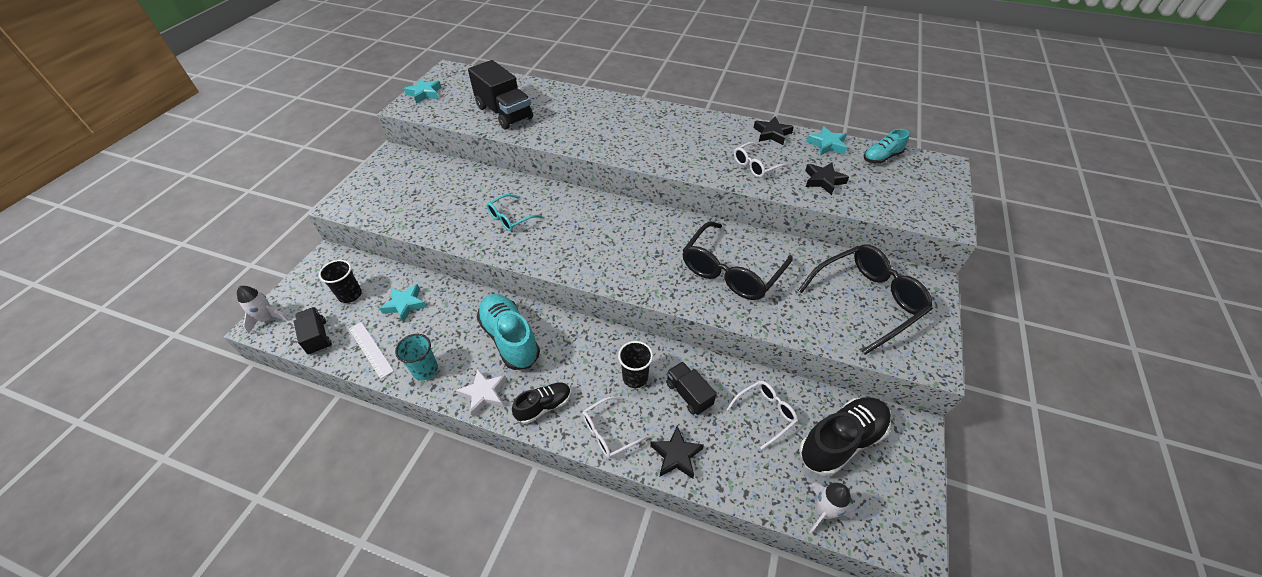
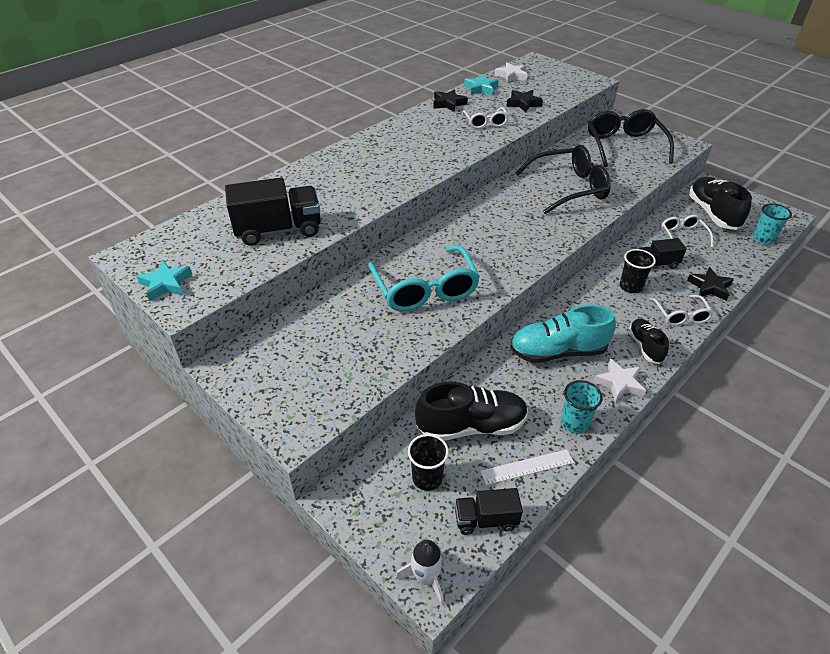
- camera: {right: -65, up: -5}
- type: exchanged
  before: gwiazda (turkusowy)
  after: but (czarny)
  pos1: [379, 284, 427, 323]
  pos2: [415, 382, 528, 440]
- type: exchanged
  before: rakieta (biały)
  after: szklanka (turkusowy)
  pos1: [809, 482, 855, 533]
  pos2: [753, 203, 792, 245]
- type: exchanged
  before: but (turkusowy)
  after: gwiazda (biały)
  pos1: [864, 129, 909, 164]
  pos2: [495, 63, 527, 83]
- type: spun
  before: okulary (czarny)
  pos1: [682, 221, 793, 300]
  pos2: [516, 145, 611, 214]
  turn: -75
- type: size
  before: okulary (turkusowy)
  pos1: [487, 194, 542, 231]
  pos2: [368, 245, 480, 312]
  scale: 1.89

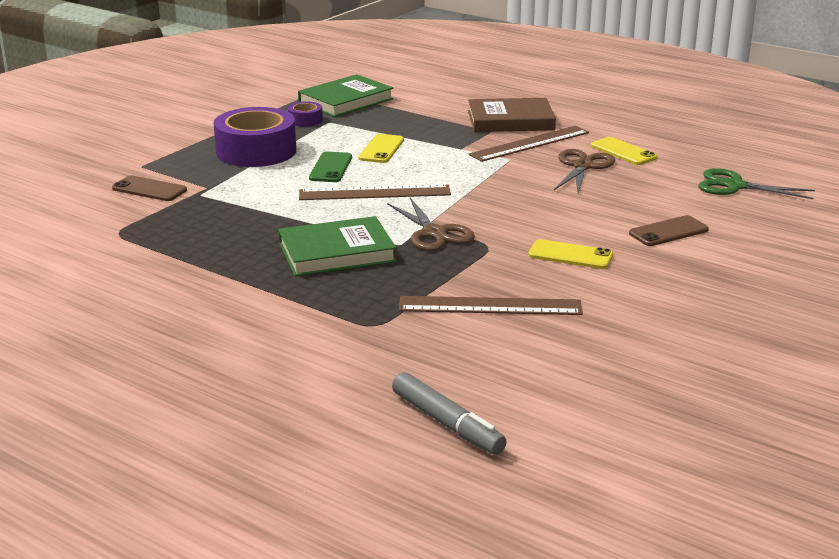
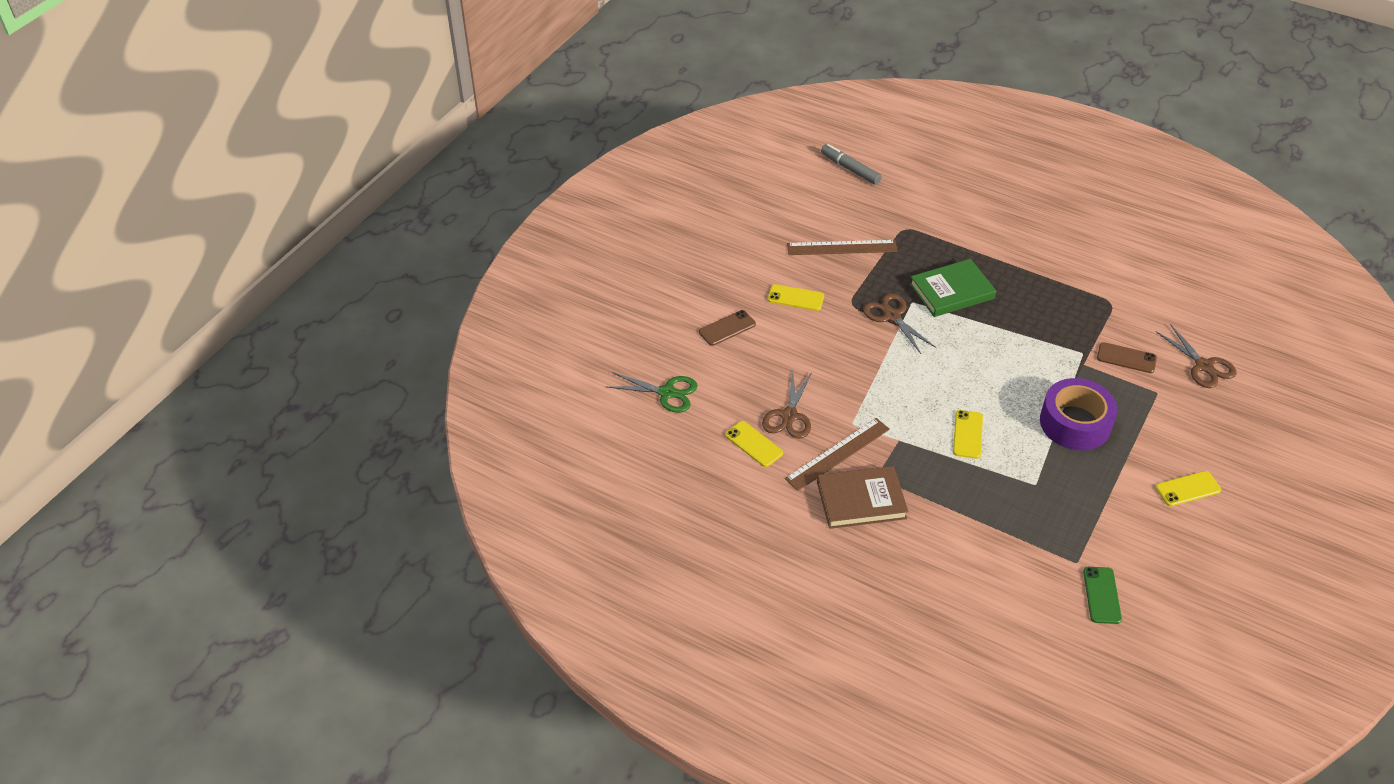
- camera: {right: 175, up: 20}
- type: missing
  before: taśma klejąca (fioletowy)
  pos1: [288, 102, 323, 127]
- type: missing
  before: książka (zielony)
  pos1: [298, 74, 394, 117]
- type: missing
  before: linijka (brązowy)
  pos1: [299, 184, 451, 200]
- type: appeared
  after: telefon (żółty)
  pos2: [1155, 471, 1221, 506]
- type: appeared
  after: nożyczki (brązowy)
  pos2: [1156, 324, 1237, 388]
- type: relocated
  before: telefon (zielony)
  pos1: [309, 152, 352, 182]
  pos2: [1083, 567, 1122, 624]

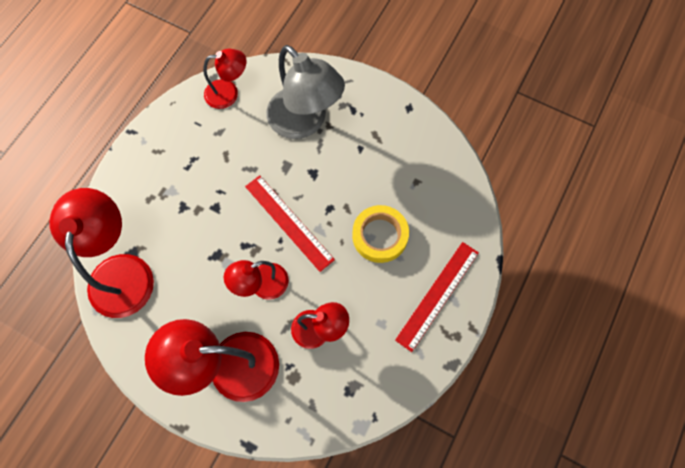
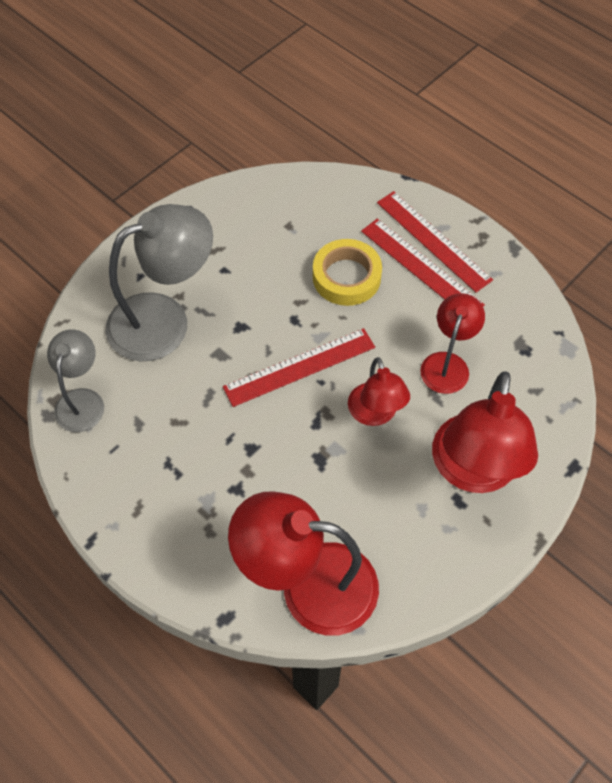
- camera: {right: -75, up: -10}
- type: appeared
  after: linijka (czerwony)
  pos2: [361, 219, 485, 307]
- type: colour
  before: lampka (czerwony)
  after: lampka (szary)
  pos1: [203, 49, 246, 109]
  pos2: [47, 329, 104, 432]

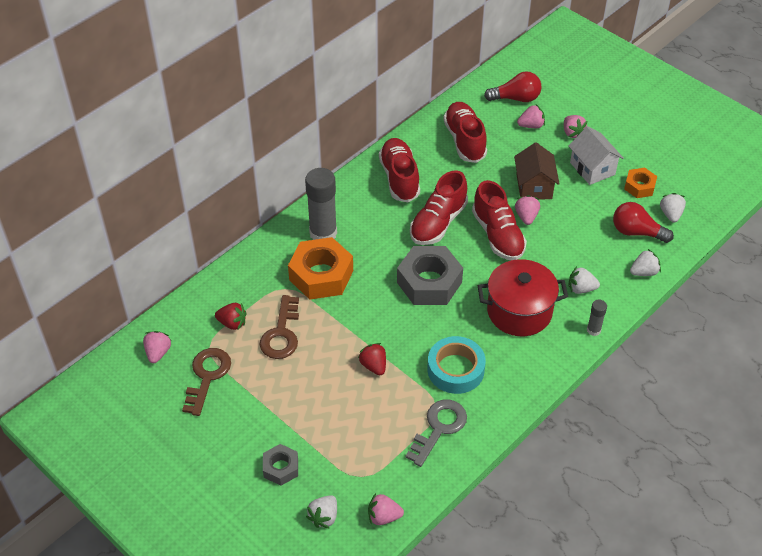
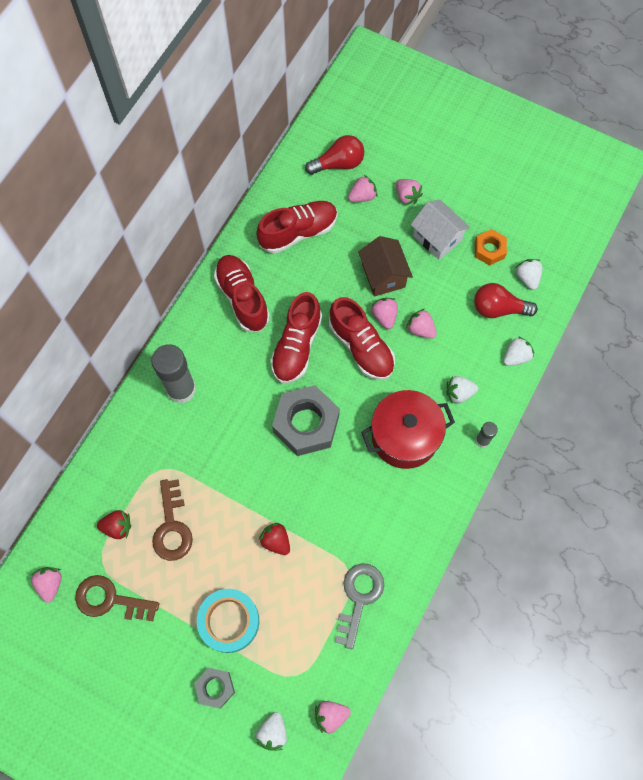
- camera: {right: -15, up: 20}
- type: missing
  before: nakrętka (pomarańczowy)
  pos1: [288, 237, 353, 300]
- type: appeared
  after: truskawka (różowy)
  pos2: [406, 309, 437, 339]
- type: relocated
  before: taśma klejąca (turkusowy)
  pos1: [427, 336, 486, 394]
  pos2: [197, 589, 259, 653]
- type: spun
  before: klucz (brązowy)
  pos1: [182, 348, 231, 416]
  pos2: [75, 575, 159, 621]
  turn: -75
- type: spun
  before: but (czerwony)
  pos1: [443, 102, 487, 163]
  pos2: [256, 201, 337, 254]
  turn: 90

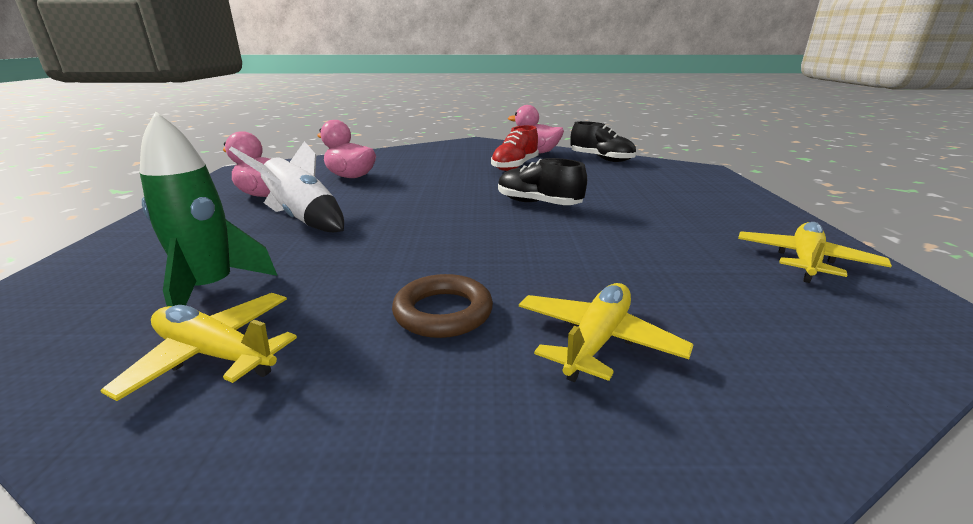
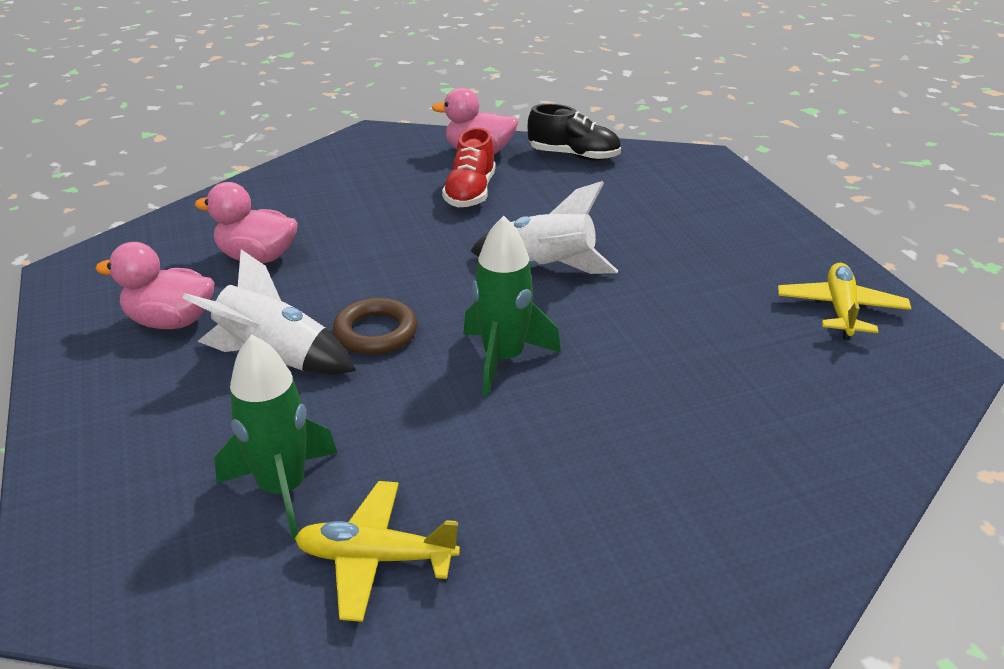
- camera: {right: -20, up: 10}
- type: missing
  before: samolot (żółty)
  pos1: [519, 283, 694, 382]
- type: appeared
  after: rakieta (zielony)
  pos2: [463, 216, 561, 396]
- type: relocated
  before: pierścień (brązowy)
  pos1: [392, 274, 493, 338]
  pos2: [333, 298, 417, 355]
- type: exchanged
  before: but (czarny)
  after: rakieta (biały)
  pos1: [498, 158, 587, 205]
  pos2: [470, 181, 618, 274]

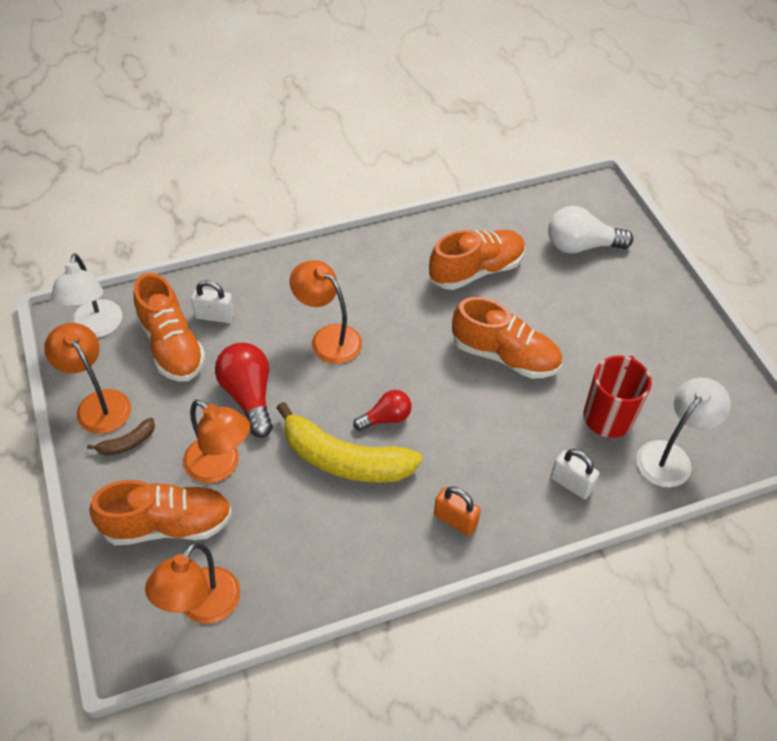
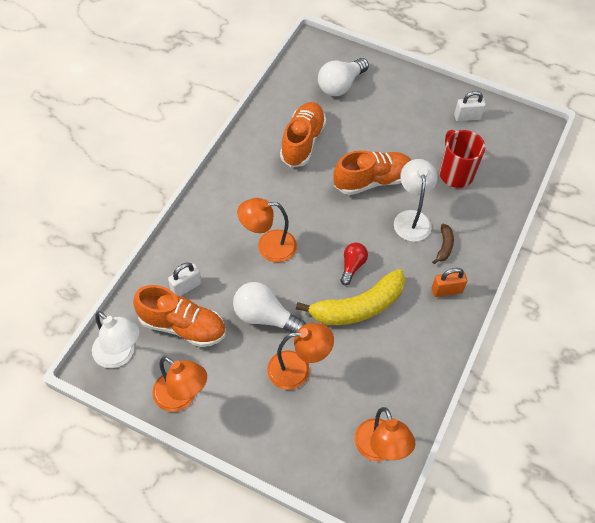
- camera: {right: -45, up: 5}
- type: missing
  before: but (pomarańczowy)
  pos1: [90, 480, 232, 545]
- type: relocated
  before: banan (brązowy)
  pos1: [87, 418, 155, 456]
  pos2: [432, 224, 454, 264]
- type: relocated
  before: kłódka (biały)
  pos1: [551, 449, 599, 499]
  pos2: [454, 91, 486, 121]
- type: relocated
  before: lampka (biały)
  pos1: [636, 378, 731, 488]
  pos2: [394, 159, 437, 242]
- type: colour
  before: żarówka (czerwony)
  after: żarówka (biały)
  pos1: [215, 342, 273, 438]
  pos2: [233, 282, 306, 333]
- type: spun
  before: lampka (pomarańczowy)
  pos1: [44, 323, 131, 434]
  pos2: [152, 356, 207, 412]
  turn: -150

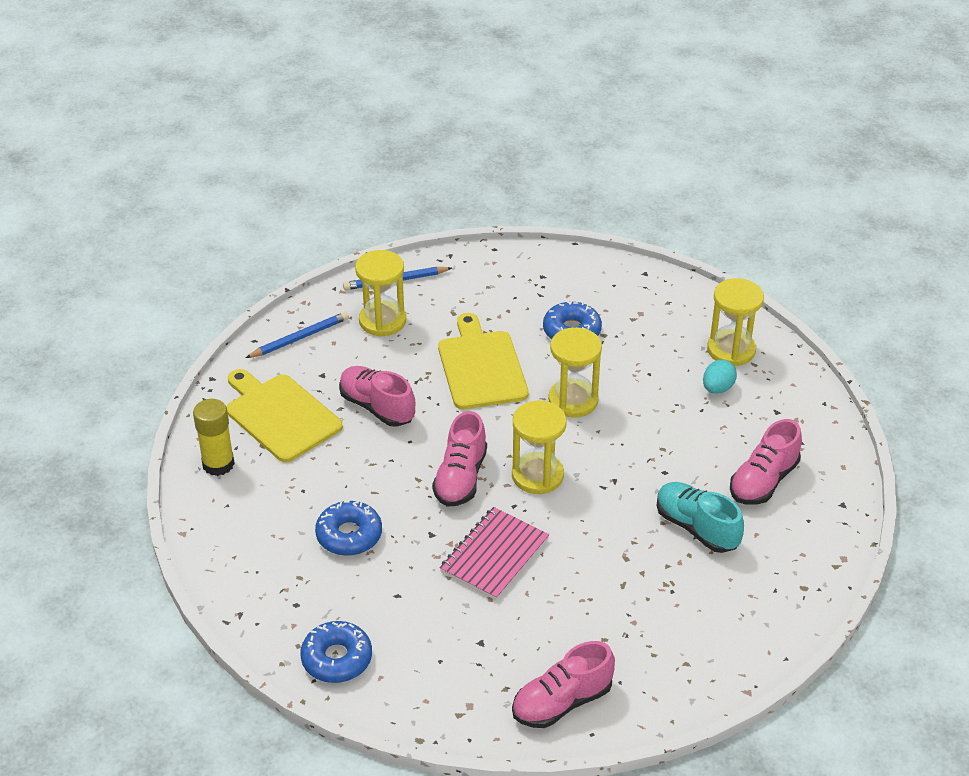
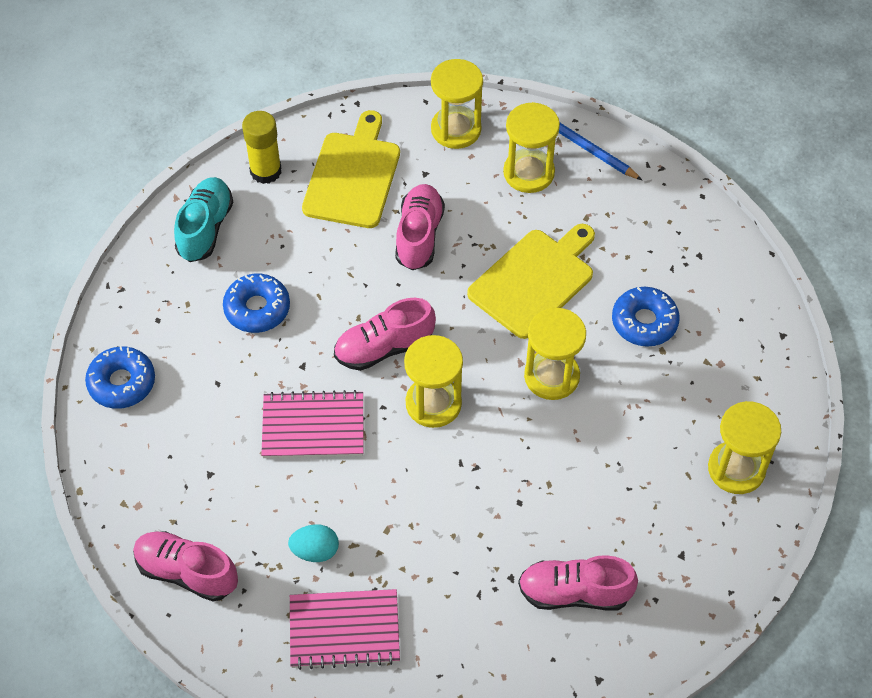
- camera: {right: 55, up: 15}
- type: appeared
  after: zeszyt (różowy)
  pos2: [290, 589, 400, 670]
- type: relocated
  before: but (turkusowy)
  pos1: [656, 482, 744, 553]
  pos2: [174, 177, 233, 262]
- type: relocated
  before: jajko (turkusowy)
  pos1: [703, 360, 737, 394]
  pos2: [288, 524, 339, 562]
- type: exchanged
  before: ołówek (niebieski)
  after: klepsydra (żółty)
  pos1: [246, 312, 349, 358]
  pos2: [431, 59, 483, 149]

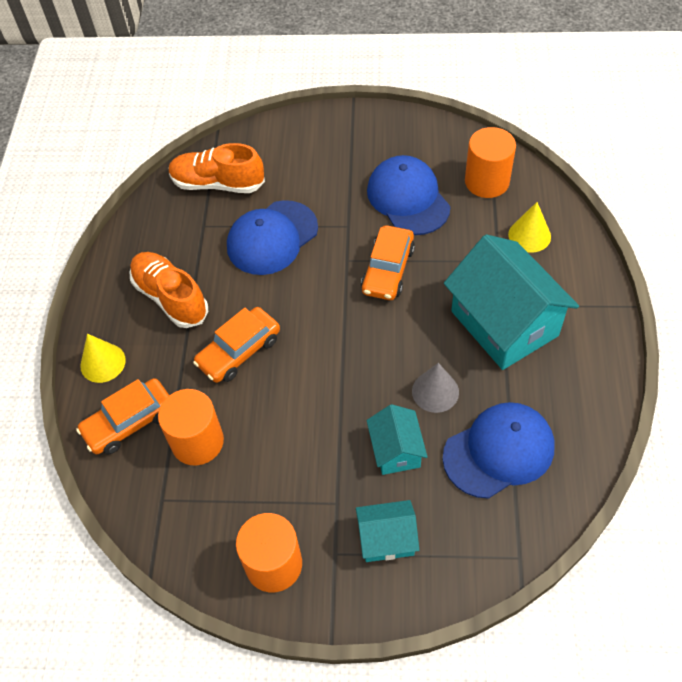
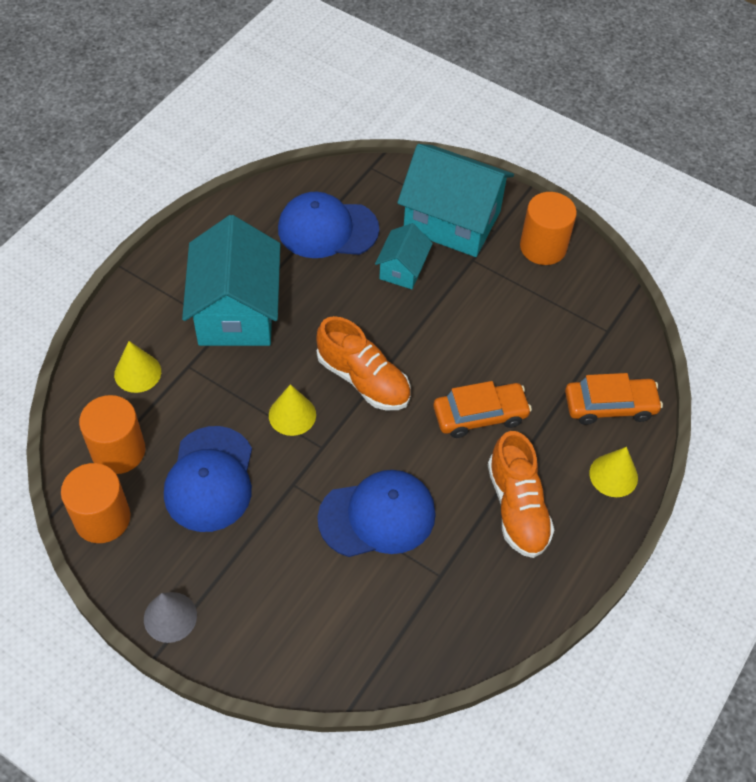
- camera: {right: -155, up: 0}
- type: relocated
  before: walec (pomarańczowy)
  pos1: [158, 389, 224, 466]
  pos2: [61, 463, 130, 543]
- type: relocated
  before: but (pomarańczowy)
  pos1: [169, 143, 265, 193]
  pos2: [317, 316, 411, 410]
- type: relocated
  before: stożek (szary)
  pos1: [412, 363, 459, 413]
  pos2: [144, 592, 197, 643]
- type: exchanged
  before: samochód (pomarańczowy)
  after: stożek (żółty)
  pos1: [361, 225, 415, 300]
  pos2: [269, 384, 316, 436]
- type: size
  before: domek (turkusowy)
  pos1: [356, 500, 419, 562]
  pos2: [397, 144, 514, 257]
  scale: 1.97

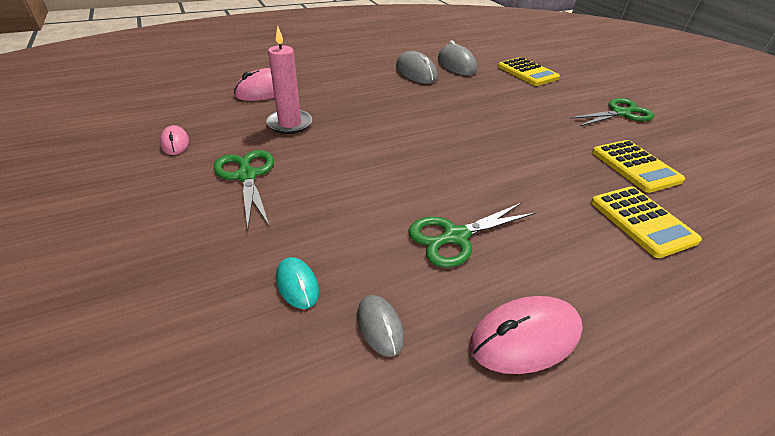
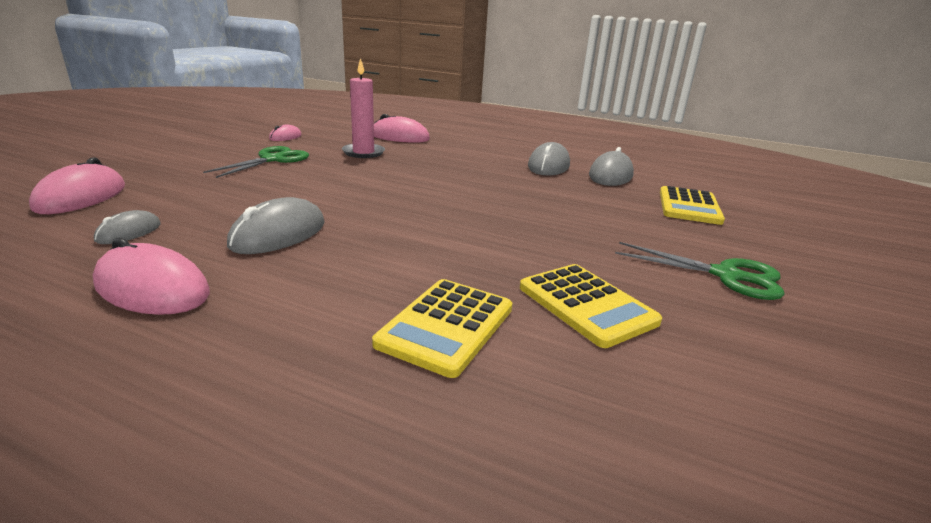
- camera: {right: 50, up: -15}
- type: missing
  before: myszka (turkusowy)
  pos1: [276, 257, 319, 309]
- type: appeared
  after: myszka (różowy)
  pos2: [29, 158, 125, 214]
- type: exchanged
  before: nożyczki (zielony)
  after: myszka (szary)
  pos1: [408, 203, 535, 268]
  pos2: [227, 197, 325, 254]
- type: spun
  before: kalkulator (żółty)
  pos1: [592, 140, 685, 193]
  pos2: [520, 264, 662, 348]
  turn: -60

